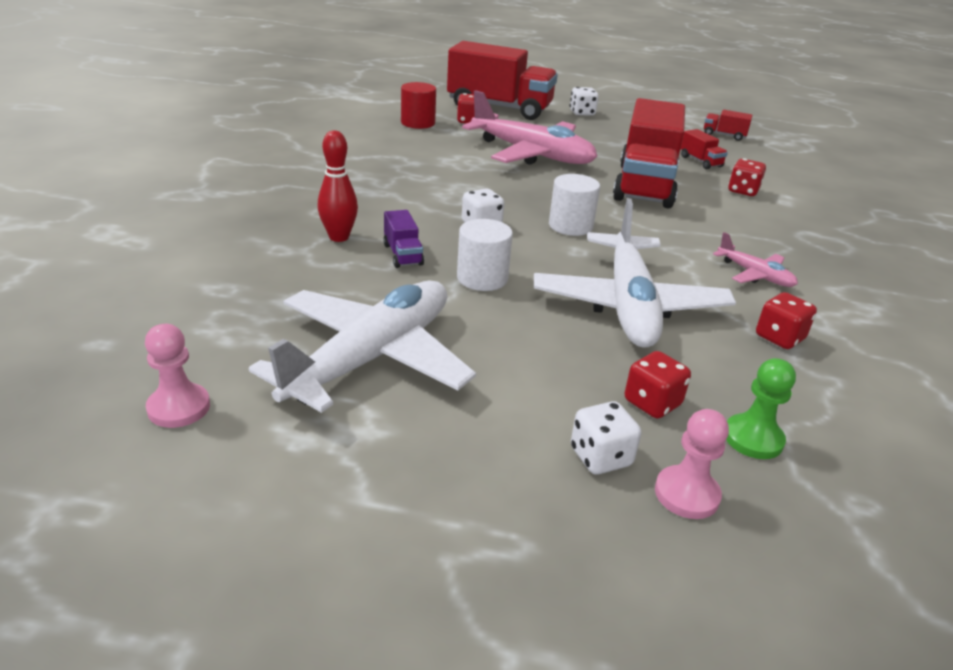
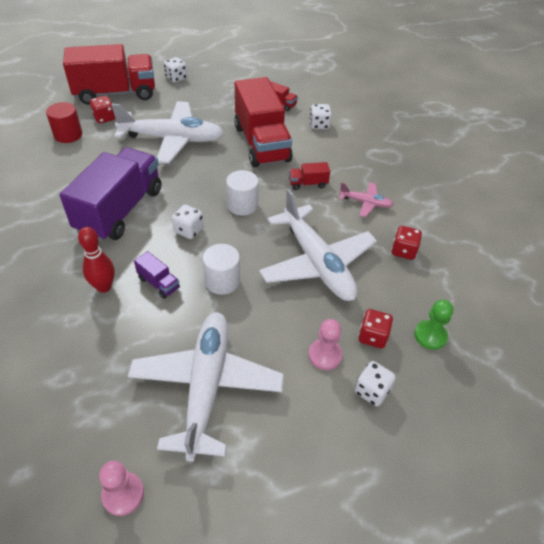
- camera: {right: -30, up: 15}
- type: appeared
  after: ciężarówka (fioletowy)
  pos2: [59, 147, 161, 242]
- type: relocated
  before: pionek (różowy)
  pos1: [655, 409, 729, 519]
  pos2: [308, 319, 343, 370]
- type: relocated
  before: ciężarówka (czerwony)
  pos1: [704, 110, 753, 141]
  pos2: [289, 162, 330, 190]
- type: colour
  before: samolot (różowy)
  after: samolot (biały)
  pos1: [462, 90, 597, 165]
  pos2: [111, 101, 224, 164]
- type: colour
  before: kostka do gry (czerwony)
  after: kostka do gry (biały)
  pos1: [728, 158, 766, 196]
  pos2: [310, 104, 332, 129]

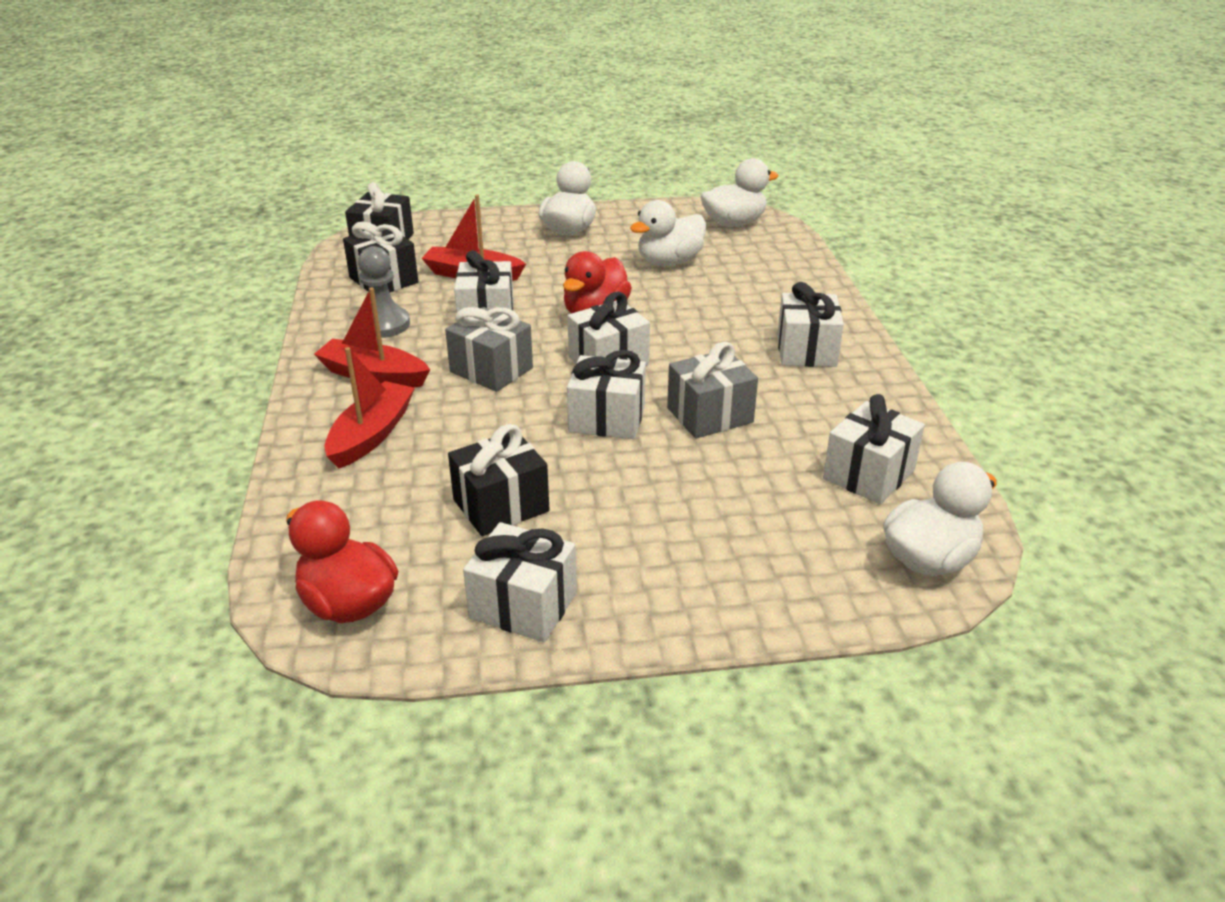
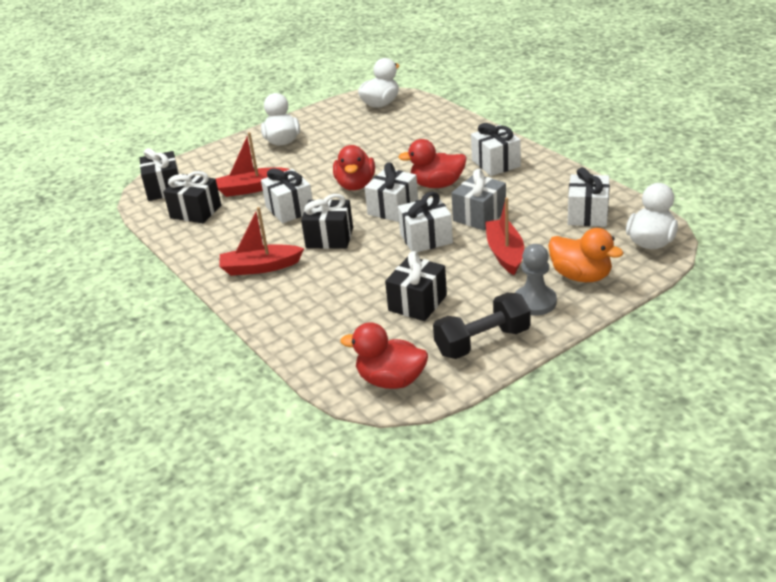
- camera: {right: -25, up: 0}
- type: missing
  before: kaczka (biały)
  pos1: [630, 200, 706, 266]
- type: appeared
  after: kaczka (czerwony)
  pos2: [399, 139, 467, 188]
- type: appeared
  after: kaczka (pomarańczowy)
  pos2: [548, 228, 624, 282]
- type: relocated
  before: łódka (czerwony)
  pos1: [324, 347, 415, 469]
  pos2: [485, 197, 524, 275]
- type: relocated
  before: pionek (szary)
  pos1: [358, 246, 410, 338]
  pos2: [515, 244, 557, 316]
- type: exchanged
  before: prezent (biały)
  after: hantel (czarny)
  pos1: [463, 522, 577, 642]
  pos2: [433, 293, 531, 359]
- type: colour
  before: prezent (szary)
  after: prezent (czarny)
  pos1: [445, 307, 533, 392]
  pos2: [301, 194, 353, 249]

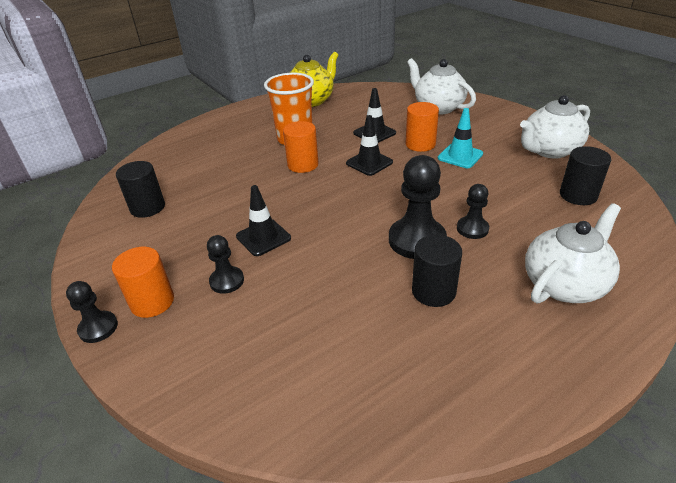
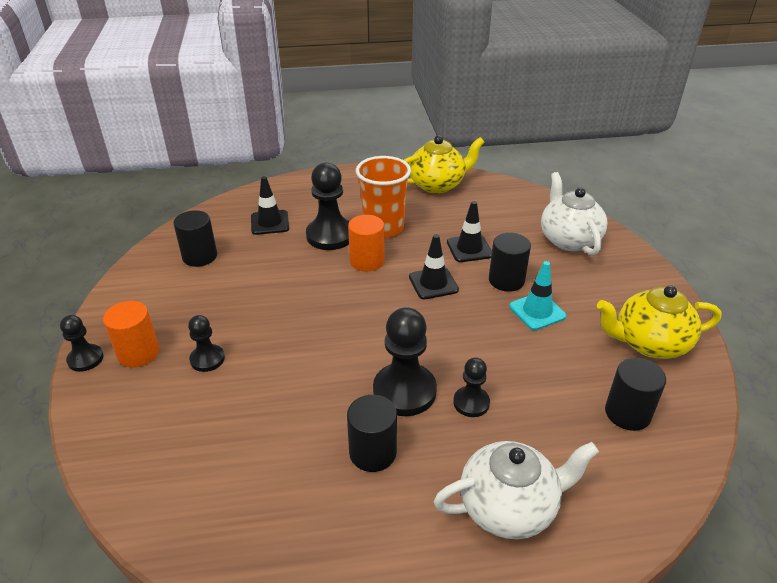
- camera: {right: 25, up: 0}
- type: appeared
  after: pionek (czarny)
  pos2: [306, 163, 350, 250]
- type: relocated
  before: pachołek (czarny)
  pos1: [236, 185, 291, 256]
  pos2: [251, 176, 289, 235]
- type: colour
  before: walec (pomarańczowy)
  after: walec (czarny)
  pos1: [406, 102, 439, 152]
  pos2: [489, 233, 531, 292]
- type: colour
  before: imbryk (biały)
  after: imbryk (żółty)
  pos1: [520, 95, 590, 159]
  pos2: [597, 285, 722, 359]

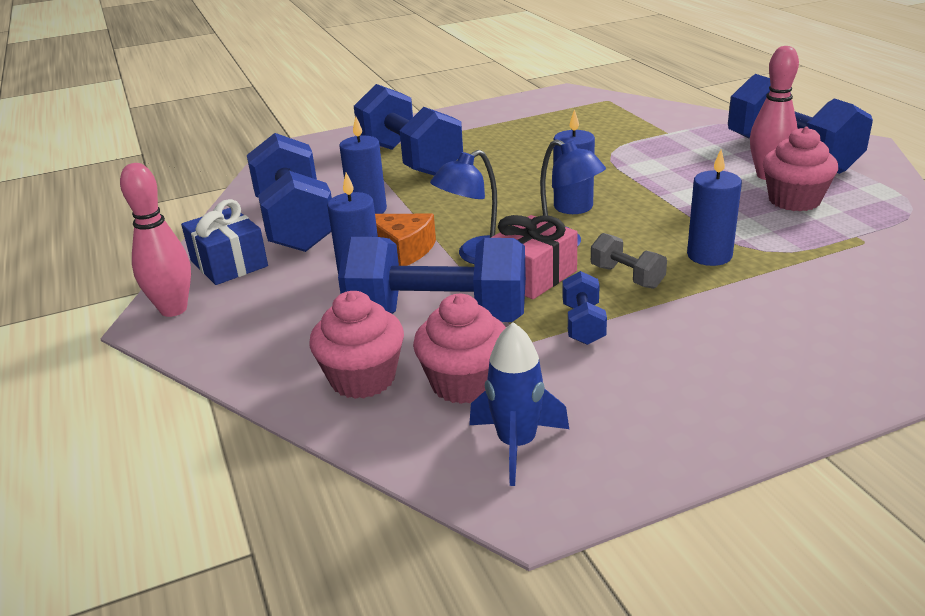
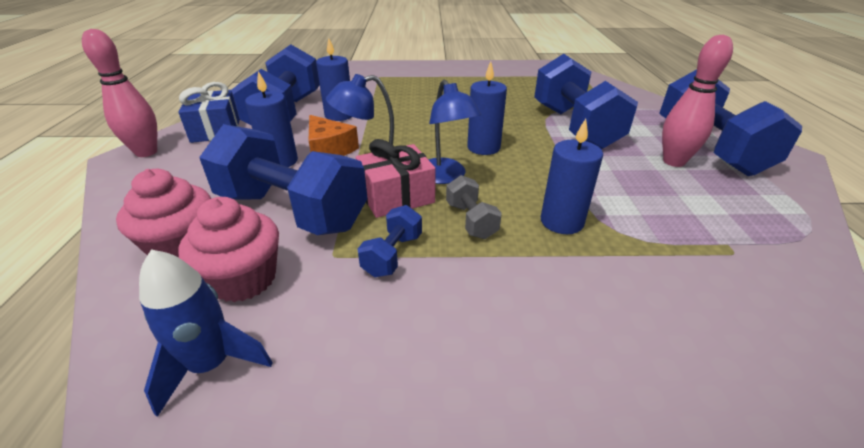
- camera: {right: 20, up: 5}
- type: missing
  before: muffinka (różowy)
  pos1: [763, 127, 838, 211]
- type: relocated
  before: hantel (niebieski)
  pos1: [354, 84, 463, 176]
  pos2: [534, 54, 638, 149]

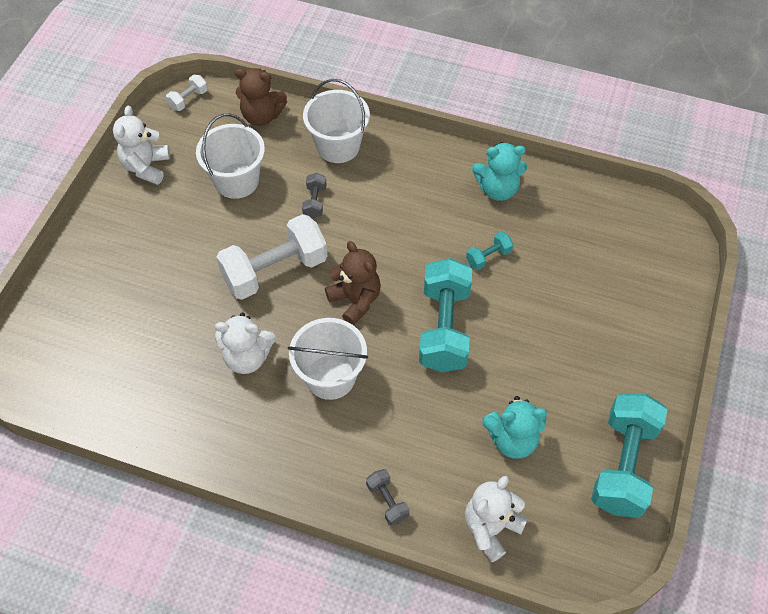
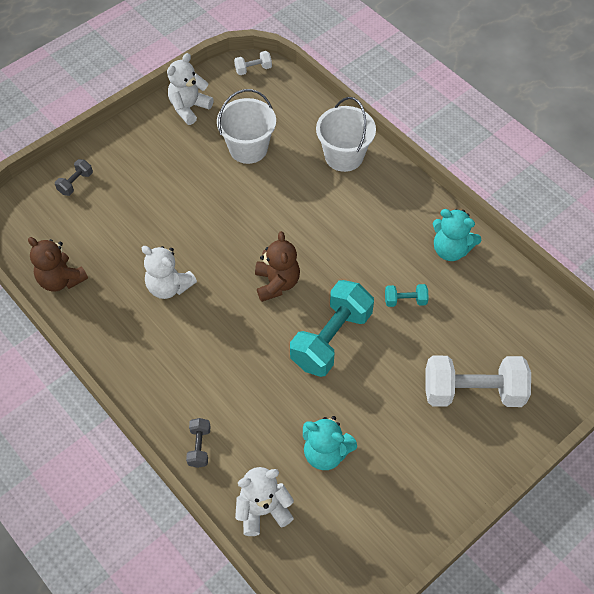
- camera: {right: 30, up: 0}
- type: missing
  before: wiadro (biały)
  pos1: [288, 318, 368, 400]
- type: missing
  before: hantel (turkusowy)
  pos1: [591, 393, 668, 518]
- type: relocated
  before: hantel (biały)
  pos1: [216, 214, 327, 300]
  pos2: [425, 356, 531, 407]
- type: relocated
  before: miś (brązowy)
  pos1: [235, 68, 287, 126]
  pos2: [28, 237, 88, 292]
- type: relocated
  before: hantel (szary)
  pos1: [302, 173, 326, 219]
  pos2: [55, 159, 93, 196]

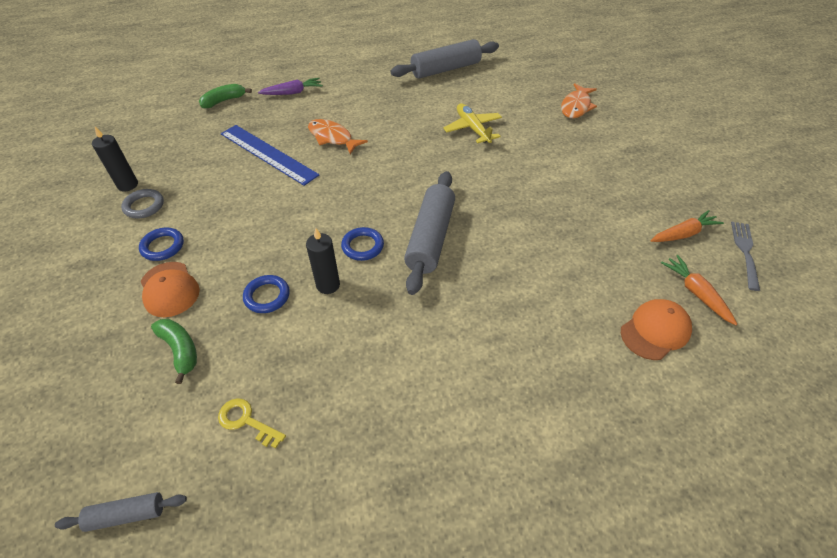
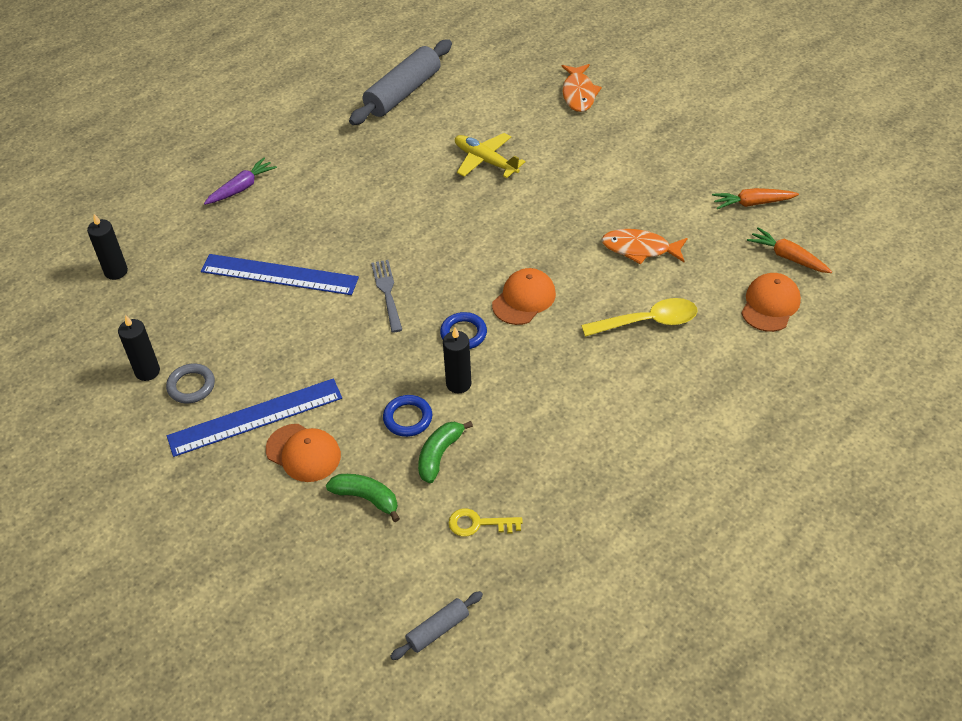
- camera: {right: -25, up: 0}
- type: appeared
  after: świeca (czarny)
  pos2: [87, 214, 128, 280]
- type: appeared
  after: łyżka (żółty)
  pos2: [581, 298, 698, 337]
- type: relocated
  before: banan (zielony)
  pos1: [199, 84, 252, 109]
  pos2: [418, 421, 473, 483]
- type: relocated
  before: ryba (pomarańczowy)
  pos1: [308, 119, 368, 154]
  pos2: [602, 229, 687, 265]
- type: relocated
  before: widelec (szary)
  pos1: [731, 222, 760, 291]
  pos2: [371, 260, 402, 333]
- type: exchanged
  before: pierścień (niebieski)
  after: linijka (niebieski)
  pos1: [139, 228, 184, 261]
  pos2: [167, 378, 342, 457]
- type: exchanged
  before: wałek do ciasta (szary)
  after: czapka (pomarańczowy)
  pos1: [404, 171, 455, 295]
  pos2: [492, 268, 556, 325]
- type: spun
  before: marchewka (pomarańczowy)
  pos1: [650, 210, 724, 242]
  pos2: [712, 188, 799, 209]
  turn: -135

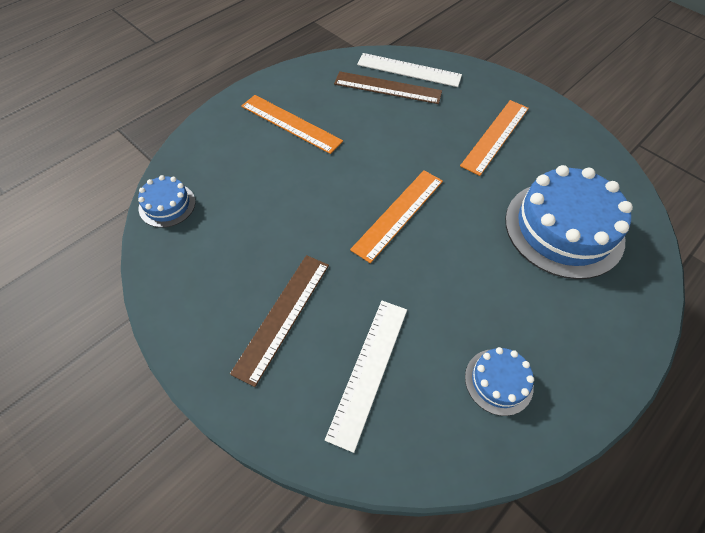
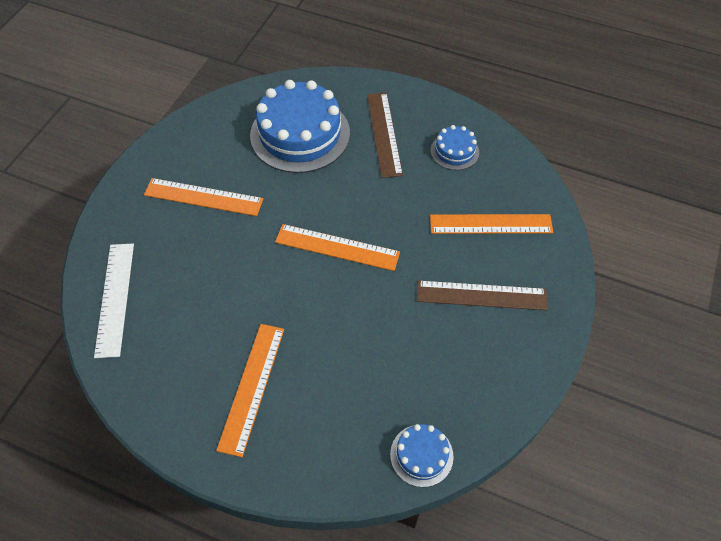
- camera: {right: -110, up: 0}
- type: relocated
  before: linijka (brązowy)
  pos1: [334, 71, 442, 104]
  pos2: [367, 93, 403, 178]
- type: colour
  before: linijka (biały)
  after: linijka (pomarańczowy)
  pos1: [325, 301, 407, 453]
  pos2: [430, 214, 553, 234]

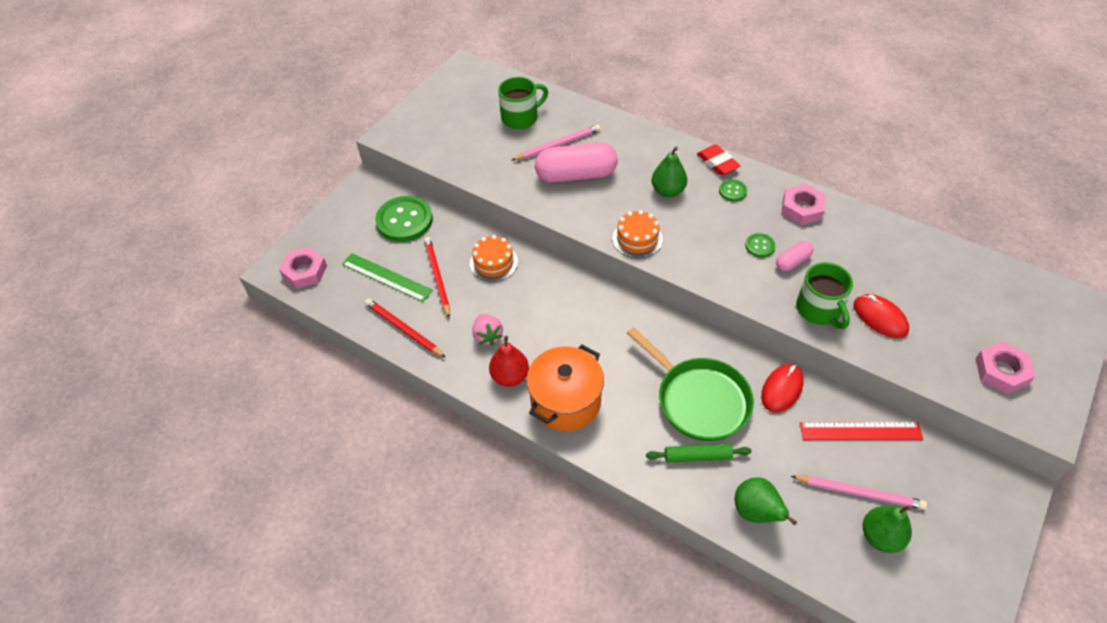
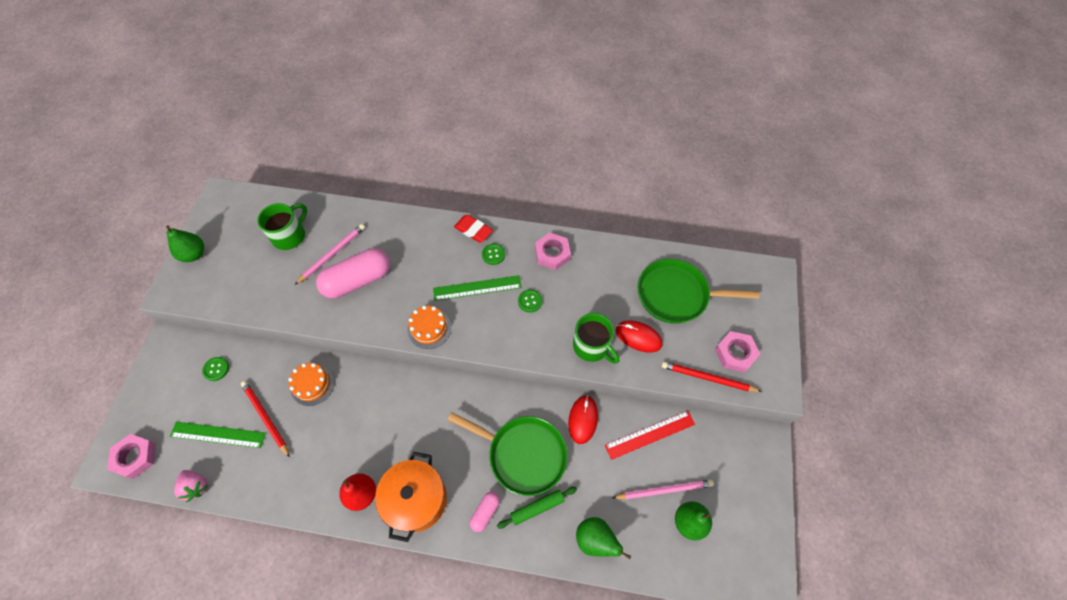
- camera: {right: -25, up: 10}
- type: appeared
  after: linijka (zielony)
  pos2: [433, 275, 522, 301]
- type: appeared
  after: patelnia (zielony)
  pos2: [638, 259, 759, 324]
- type: relocated
  before: ołówek (czerwony)
  pos1: [365, 298, 446, 358]
  pos2: [661, 361, 762, 392]
- type: relocated
  before: truskawka (różowy)
  pos1: [472, 314, 503, 345]
  pos2: [174, 470, 208, 502]
- type: relocated
  before: gruszka (zielony)
  pos1: [652, 146, 687, 197]
  pos2: [166, 225, 204, 262]
- type: relocated
  before: kapsułka (różowy)
  pos1: [776, 241, 813, 271]
  pos2: [470, 492, 500, 532]
- type: size
  before: guzik (zielony)
  pos1: [375, 196, 433, 242]
  pos2: [202, 357, 229, 381]
  scale: 0.47

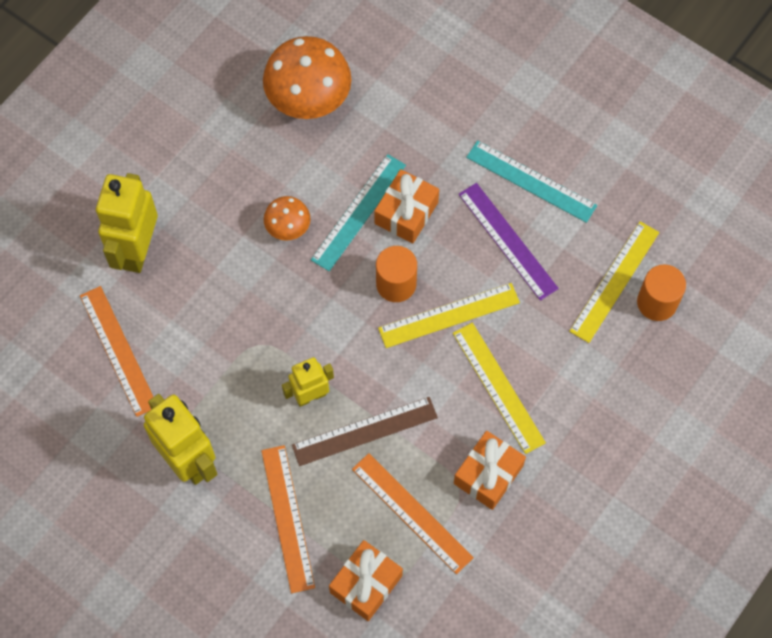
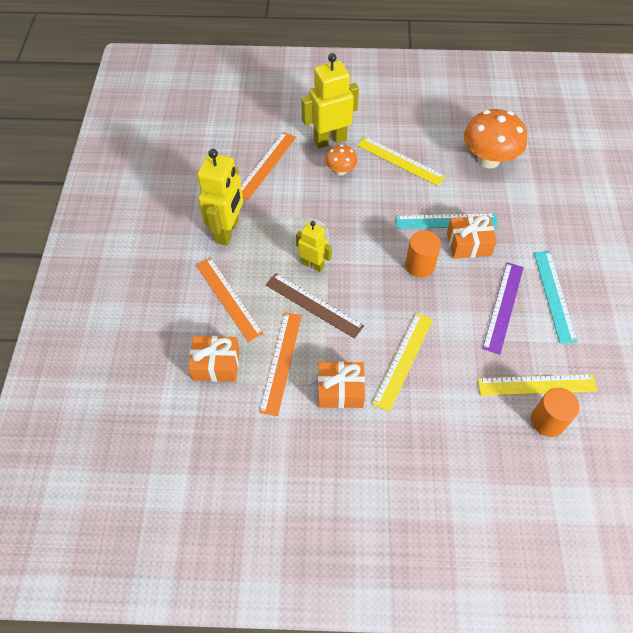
- camera: {right: 55, up: -10}
- type: relocated
  before: grzyb (pomarańczowy)
  pos1: [264, 196, 311, 241]
  pos2: [325, 145, 358, 175]
- type: relocated
  before: linijka (żółty)
  pos1: [378, 283, 520, 348]
  pos2: [357, 136, 446, 186]
- type: spun
  before: linijka (pomarańczowy)
  pos1: [261, 445, 315, 593]
  pos2: [196, 257, 264, 342]
  turn: -75

